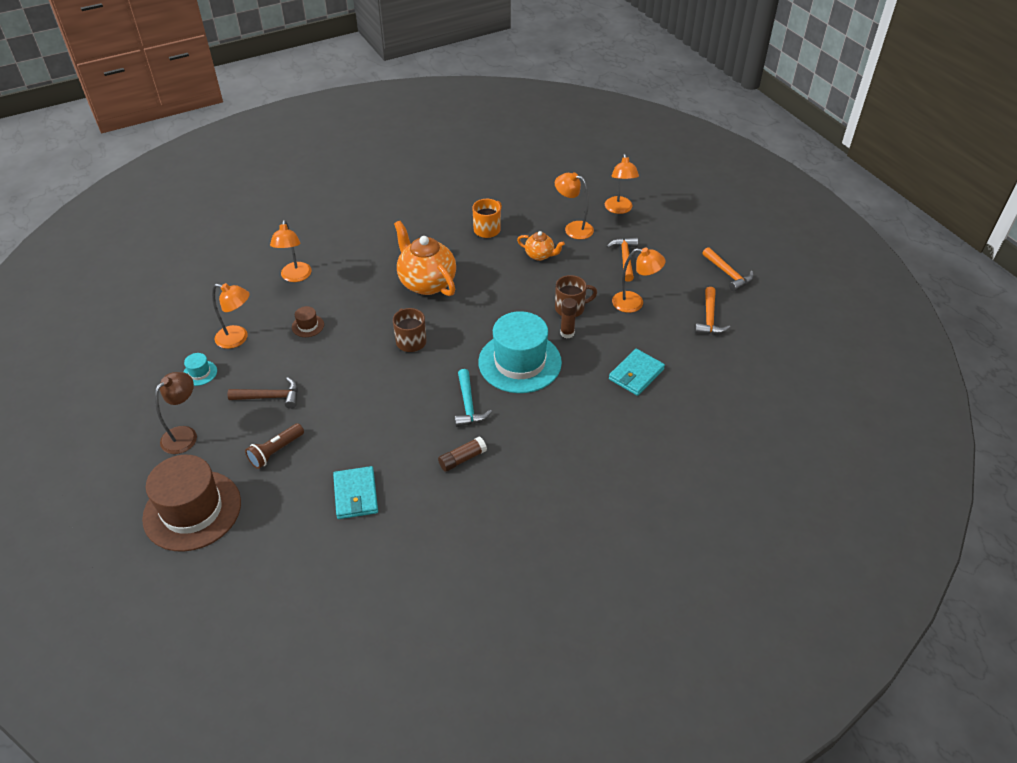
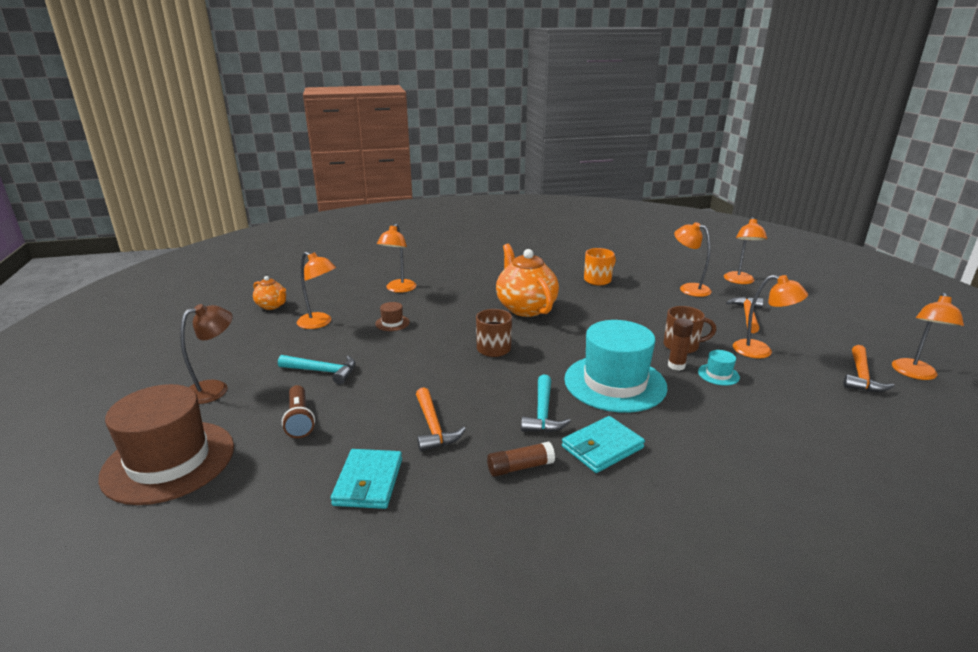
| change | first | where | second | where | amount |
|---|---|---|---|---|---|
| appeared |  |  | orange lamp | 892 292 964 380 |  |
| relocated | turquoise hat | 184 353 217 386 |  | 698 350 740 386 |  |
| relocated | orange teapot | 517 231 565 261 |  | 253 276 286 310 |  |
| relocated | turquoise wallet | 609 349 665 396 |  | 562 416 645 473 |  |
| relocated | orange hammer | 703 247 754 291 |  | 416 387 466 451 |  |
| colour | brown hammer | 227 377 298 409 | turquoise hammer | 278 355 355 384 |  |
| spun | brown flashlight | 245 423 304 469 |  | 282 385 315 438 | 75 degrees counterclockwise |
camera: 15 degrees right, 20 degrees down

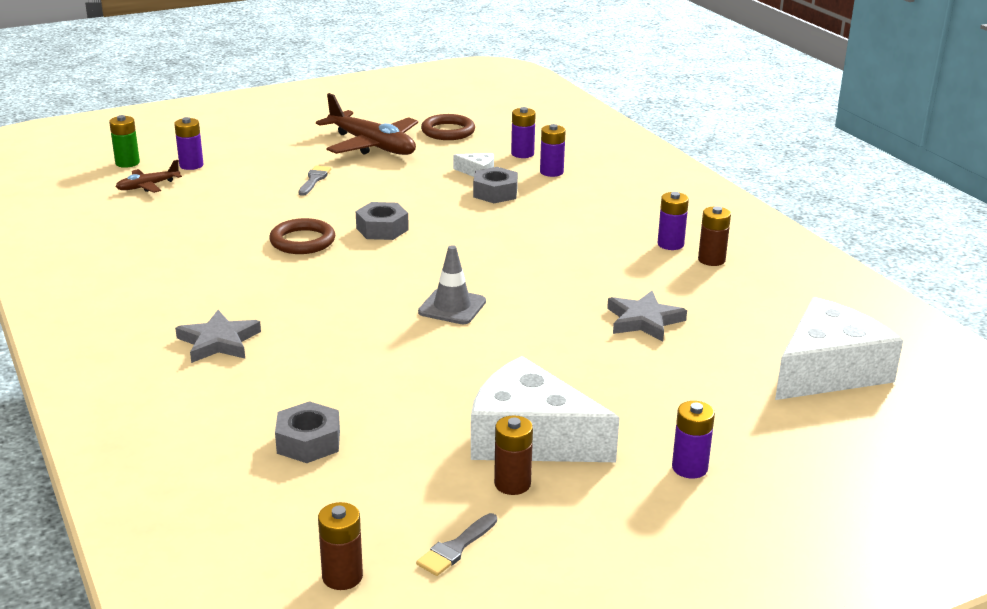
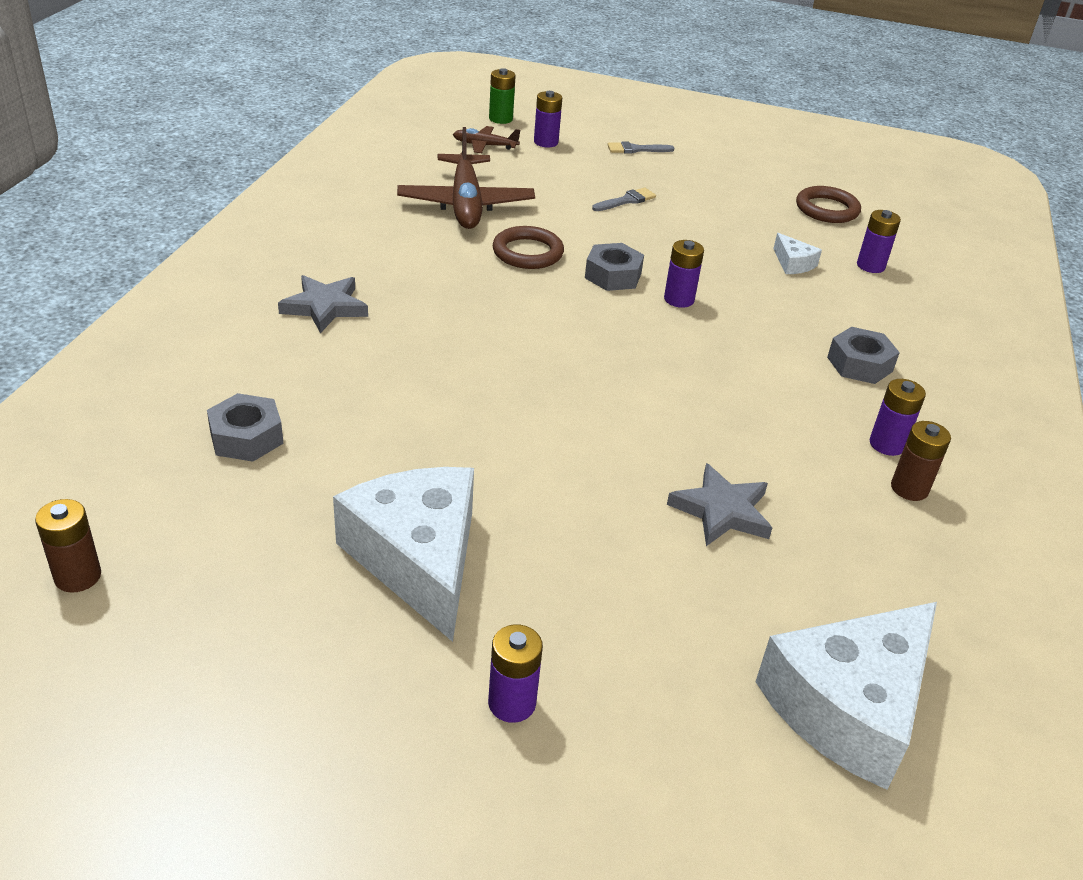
| change | first | where | second | where | amount |
|---|---|---|---|---|---|
| missing | grey traffic cone | 418 245 486 324 |  |  |  |
| missing | brown battery | 494 415 533 495 |  |  |  |
| relocated | brown plane | 316 93 418 155 |  | 397 127 535 229 |  |
| relocated | grey brush | 416 513 497 576 |  | 607 142 674 154 |  |
| relocated | grey nut | 473 167 518 203 |  | 827 327 900 384 |  |
| relocated | purple battery | 540 124 566 177 |  | 664 240 704 308 |  |
| spun | white cheese | 775 297 903 400 |  | 756 602 937 790 | 135 degrees clockwise |
camera: 40 degrees right, 10 degrees up

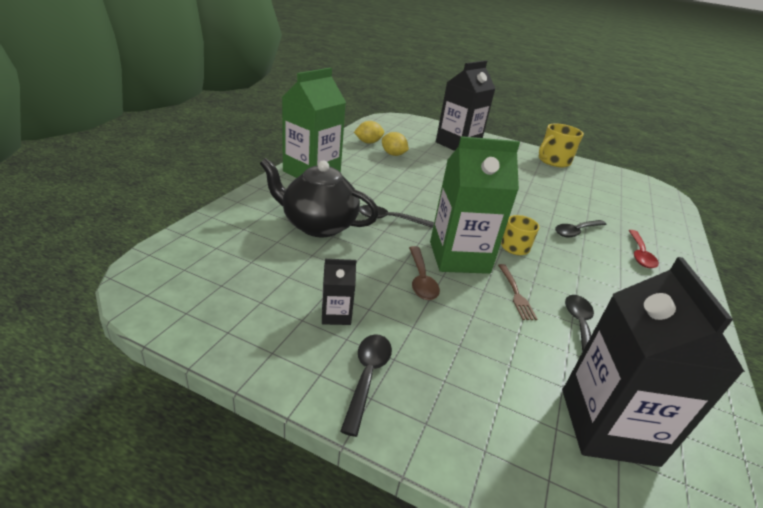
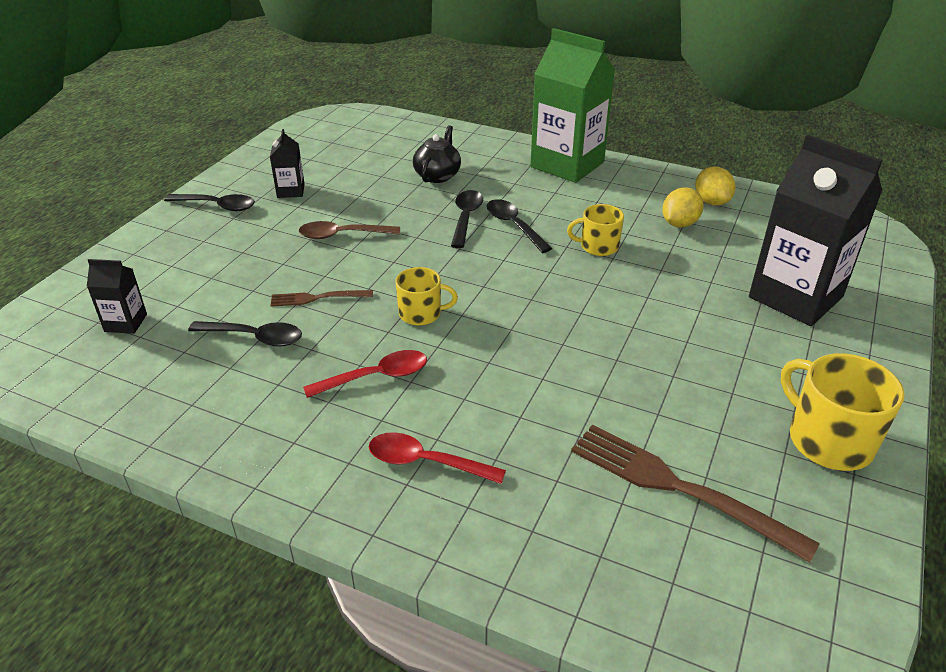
| change | first | where | second | where | amount |
|---|---|---|---|---|---|
| missing | green carton | 430 136 520 274 |  |  |  |
| appeared |  |  | red spoon | 303 350 427 398 |  |
| appeared |  |  | yellow mug | 567 204 624 256 |  |
| appeared |  |  | brown fork | 571 425 820 563 |  |
| relocated | black spoon | 555 220 607 237 |  | 487 199 552 253 |  |
| size | black teapot | 260 158 379 237 |  | 413 125 461 183 | x0.58 |
| size | black carton | 562 257 745 467 |  | 87 259 147 334 | x0.45 |
camera: 95 degrees right, 5 degrees up

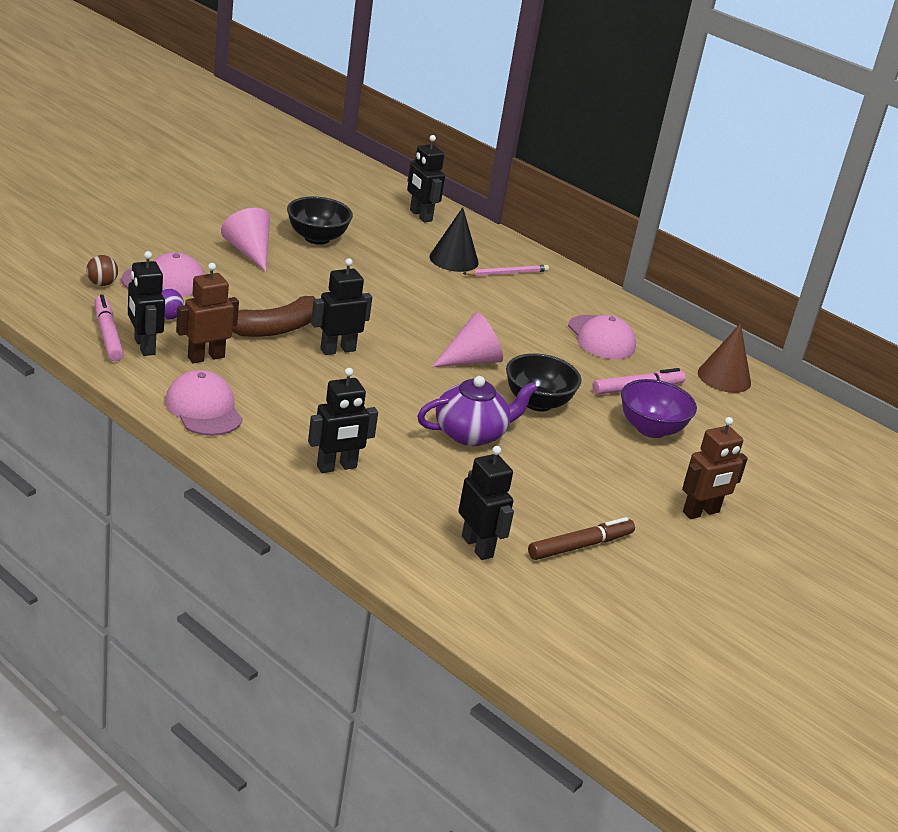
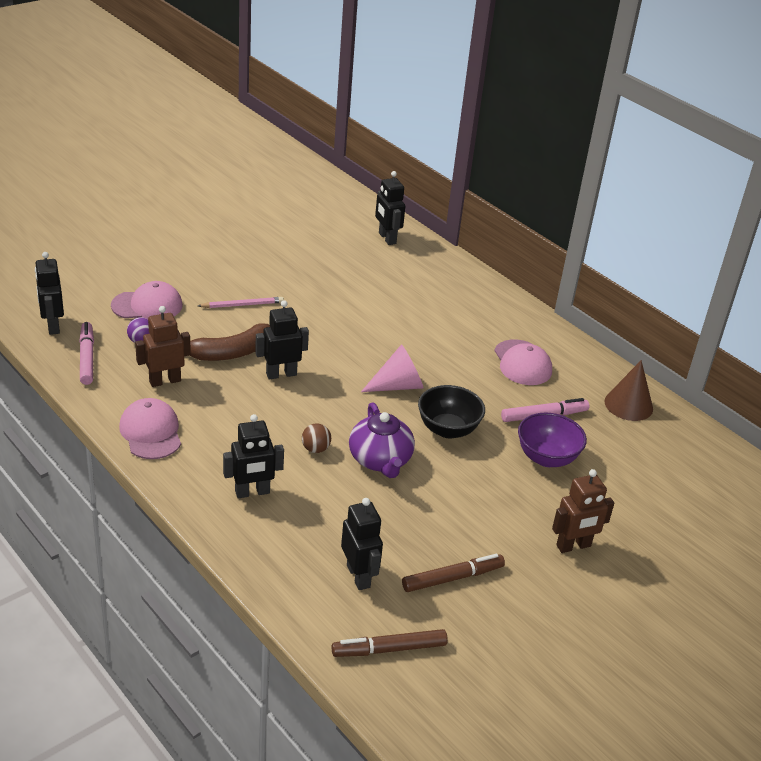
| change | first | where | second | where | amount |
|---|---|---|---|---|---|
| missing | pink cone | 221 208 270 272 |  |  |  |
| missing | black bowl | 287 196 353 245 |  |  |  |
| missing | black cone | 429 207 479 272 |  |  |  |
| appeared |  |  | brown marker | 332 629 448 657 |  |
| relocated | brown ball | 86 255 118 286 |  | 302 423 331 453 |  |
| relocated | black robot | 128 251 165 356 |  | 35 252 64 335 |  |
| relocated | pink pencil | 462 265 549 276 |  | 198 297 284 308 |  |
| spun | purple teapot | 417 376 538 446 |  | 349 402 415 478 | 90 degrees clockwise |
camera: 10 degrees right, 5 degrees up

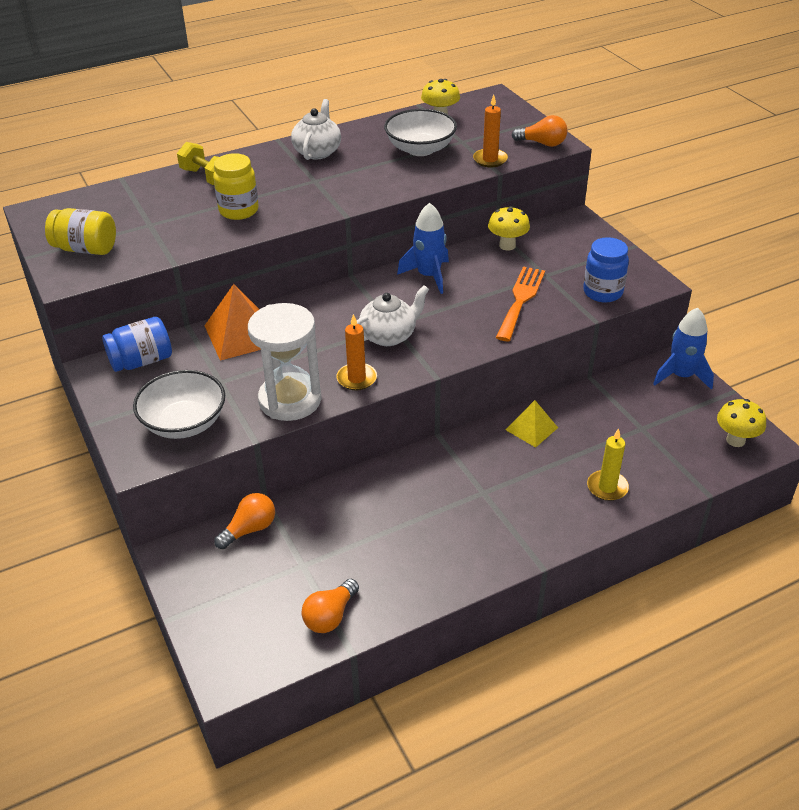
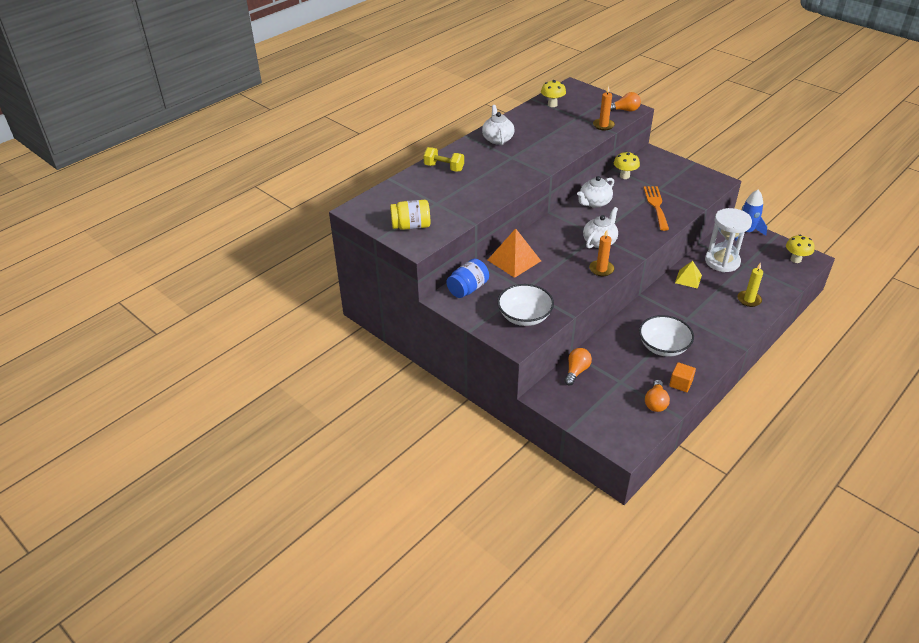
| change | first | where | second | where | amount |
|---|---|---|---|---|---|
| missing | yellow jar | 213 153 259 220 |  |  |  |
| missing | blue jar | 583 237 629 302 |  |  |  |
| appeared |  |  | orange cube | 669 362 696 392 |  |
| relocated | white hourglass | 248 303 322 421 |  | 705 208 752 272 |  |
| relocated | white bowl | 384 109 457 156 |  | 639 315 694 357 |  |
| exchanged | blue rocket | 397 203 449 294 | white teapot | 577 176 614 208 |  |
camera: 20 degrees left, 0 degrees up

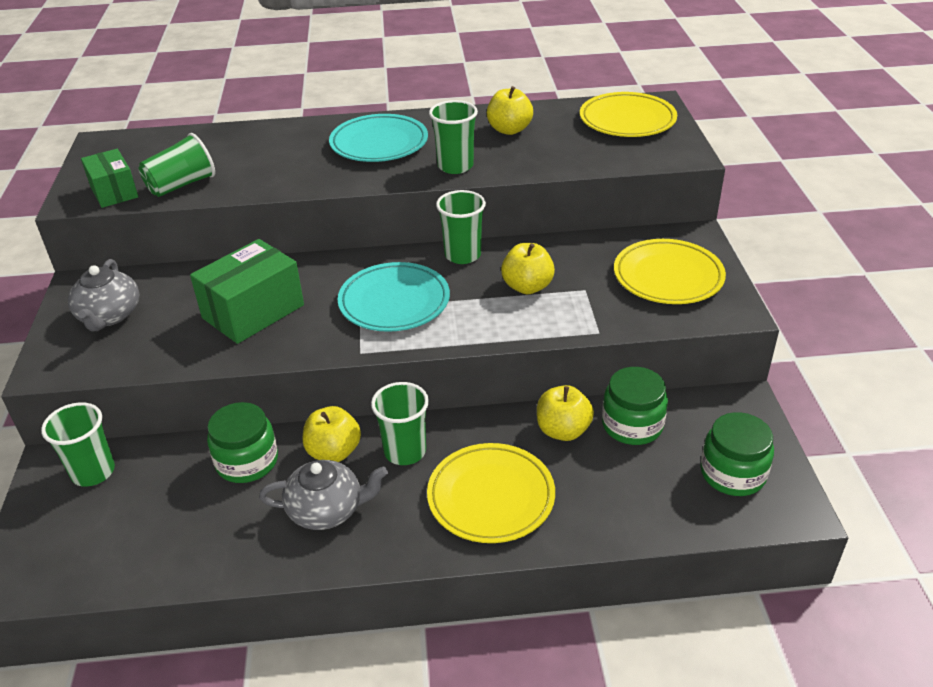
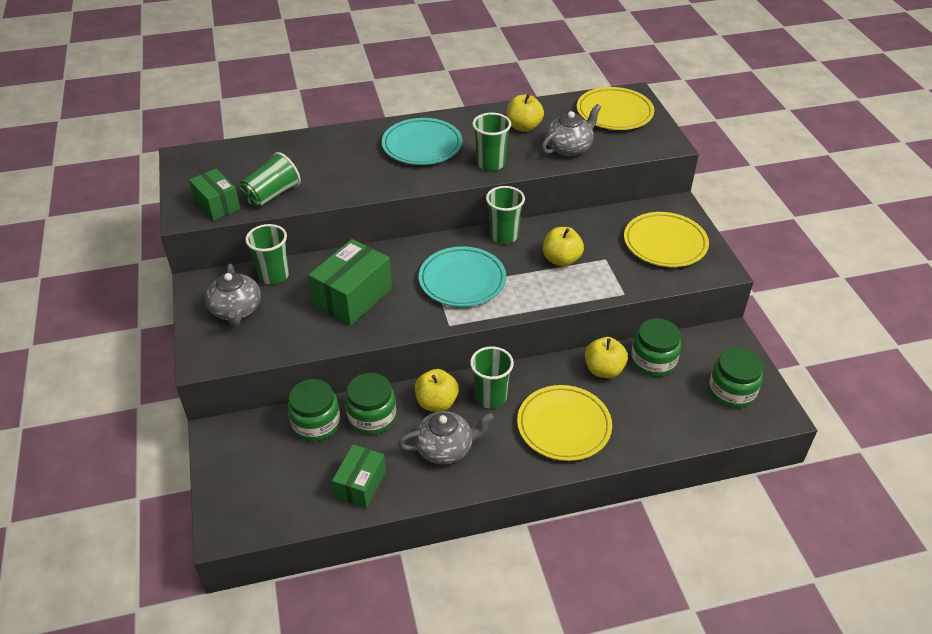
| change | first | where | second | where | amount |
|---|---|---|---|---|---|
| appeared |  |  | green jar | 288 379 340 441 |  |
| appeared |  |  | green box | 332 445 386 509 |  |
| appeared |  |  | grey teapot | 542 104 601 156 |  |
| relocated | green cup | 41 402 115 487 |  | 245 224 289 284 |  |
camera: 10 degrees left, 5 degrees up

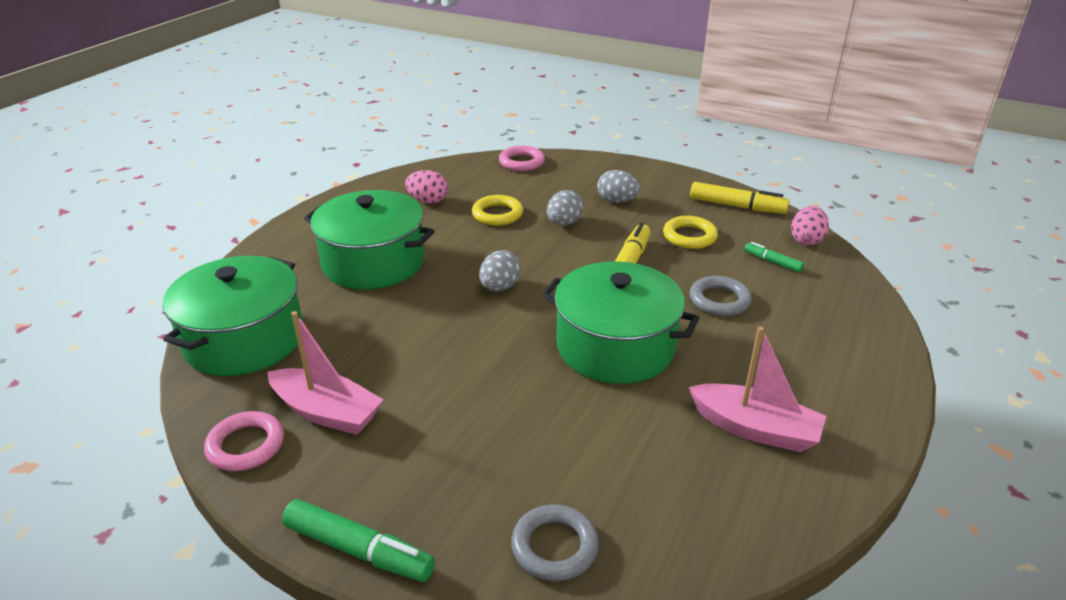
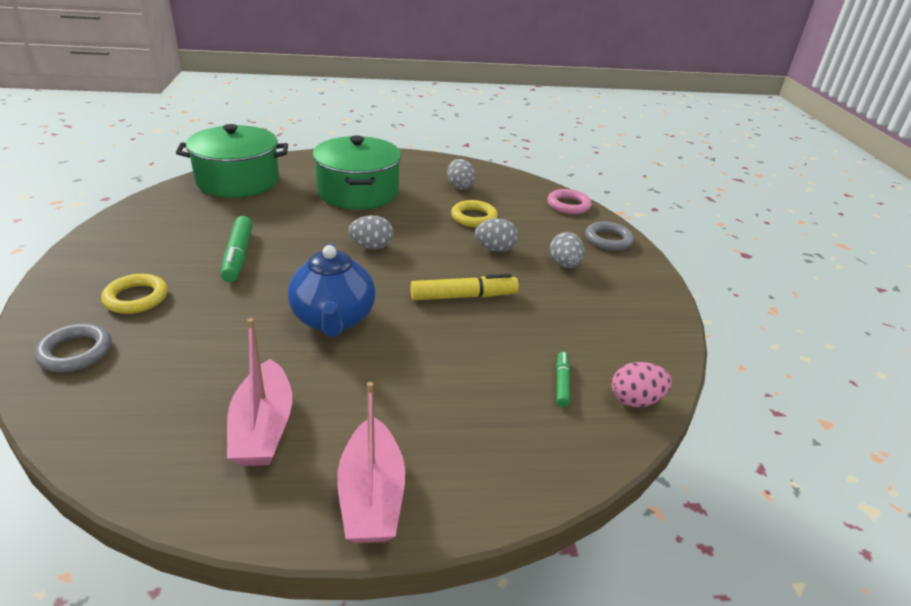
| change | first | where | second | where | amount |
|---|---|---|---|---|---|
| missing | pink ring | 204 411 284 471 |  |  |  |
| missing | yellow marker | 690 182 789 214 |  |  |  |
| relocated | pink boat | 267 311 384 435 |  | 337 382 405 543 |  |
| relocated | green marker | 282 499 435 582 |  | 221 216 253 282 |  |
| relocated | yellow ring | 663 216 718 249 |  | 101 274 168 314 |  |
| relocated | grey ring | 690 276 752 316 |  | 585 221 634 251 |  |
| exchanged | green pot | 541 261 699 384 | blue teapot | 288 244 375 337 |  |
| colour | pink egg | 405 170 448 203 | grey egg | 447 159 476 190 |  |
camera: 55 degrees right, 0 degrees up

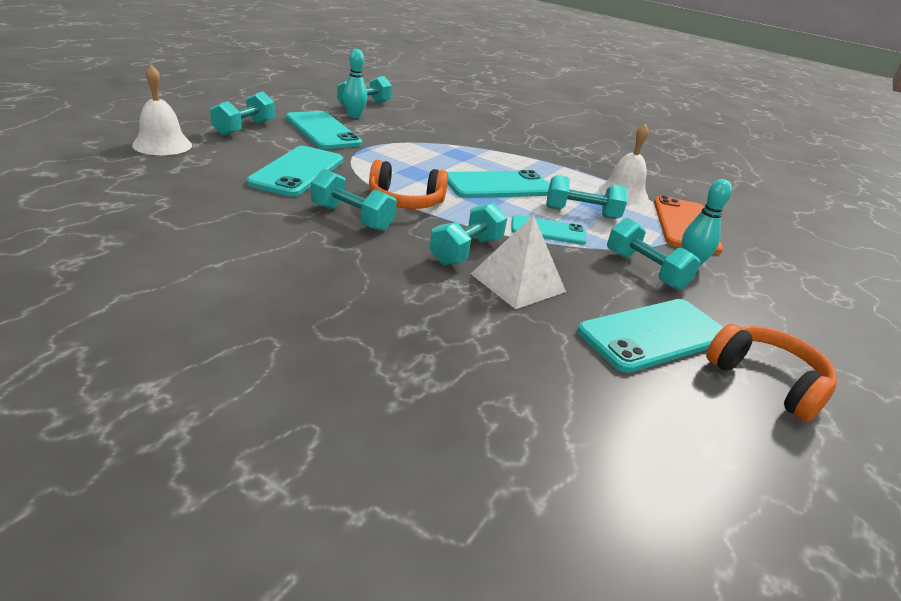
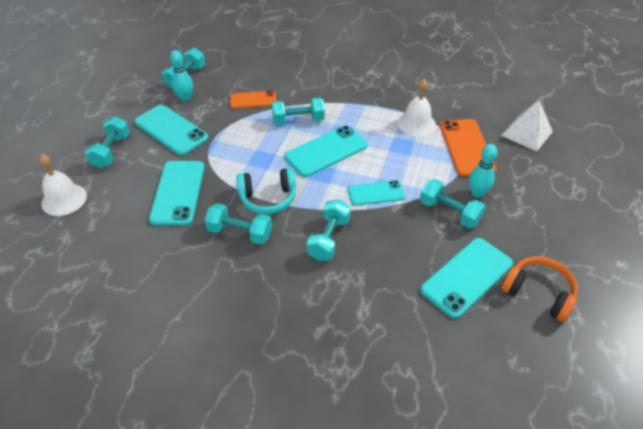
| change | first | where | second | where | amount |
|---|---|---|---|---|---|
| appeared |  |  | orange phone | 230 90 277 108 |  |
| relocated | white pyramid | 471 215 566 309 |  | 501 100 553 151 |  |
| relocated | turquoise dumbbell | 546 175 628 219 |  | 272 98 325 125 |  |
| colour | orange headphones | 369 160 448 209 | turquoise headphones | 237 168 296 214 |  |
camera: 10 degrees left, 15 degrees up

